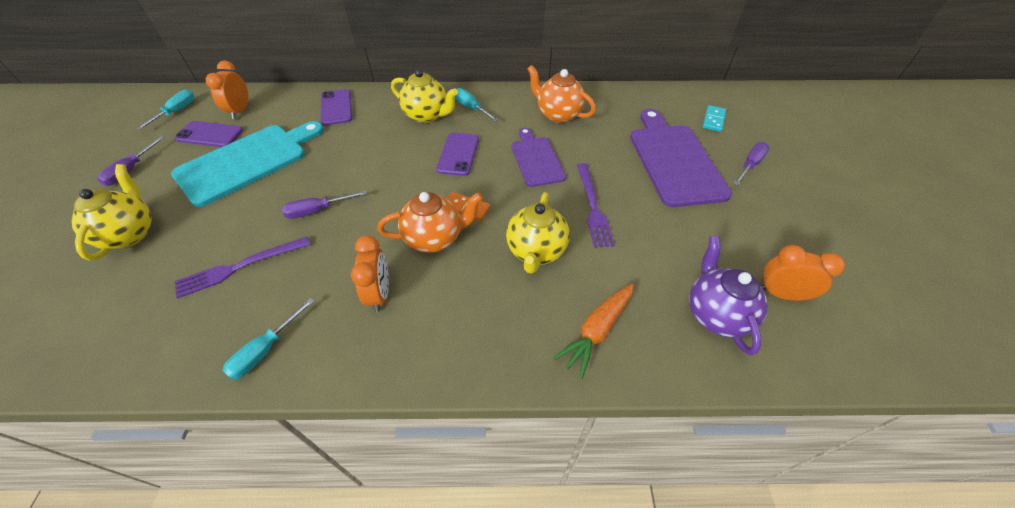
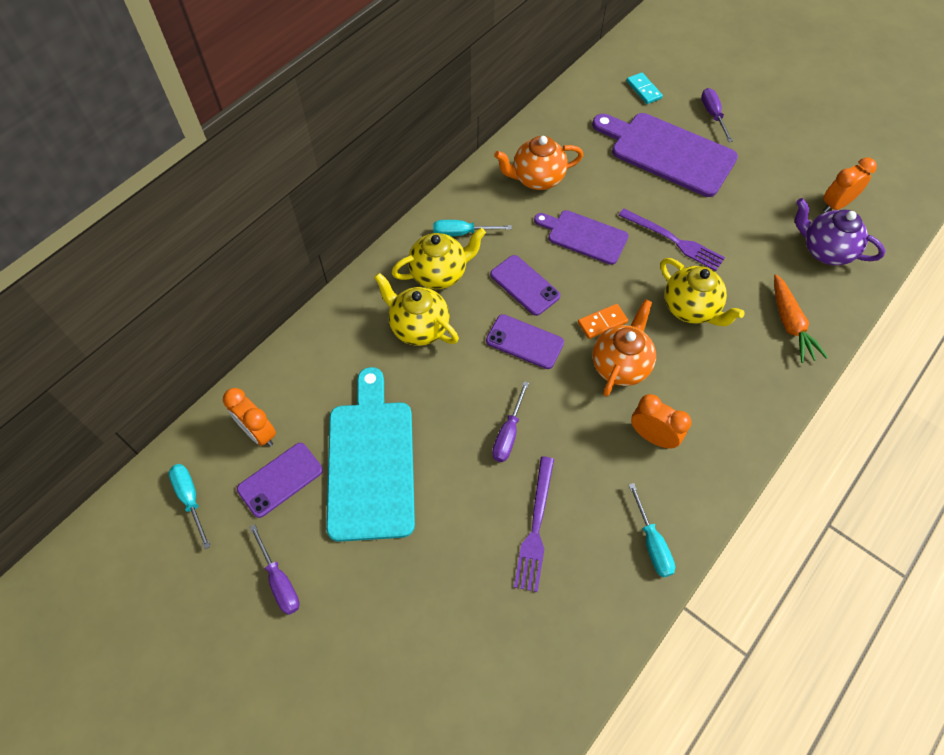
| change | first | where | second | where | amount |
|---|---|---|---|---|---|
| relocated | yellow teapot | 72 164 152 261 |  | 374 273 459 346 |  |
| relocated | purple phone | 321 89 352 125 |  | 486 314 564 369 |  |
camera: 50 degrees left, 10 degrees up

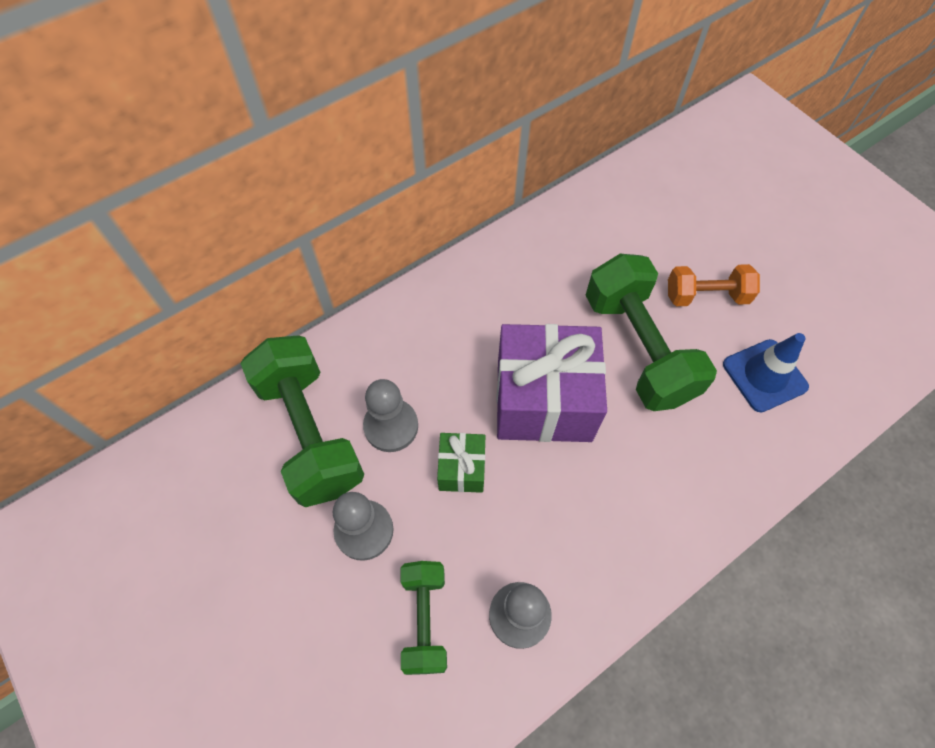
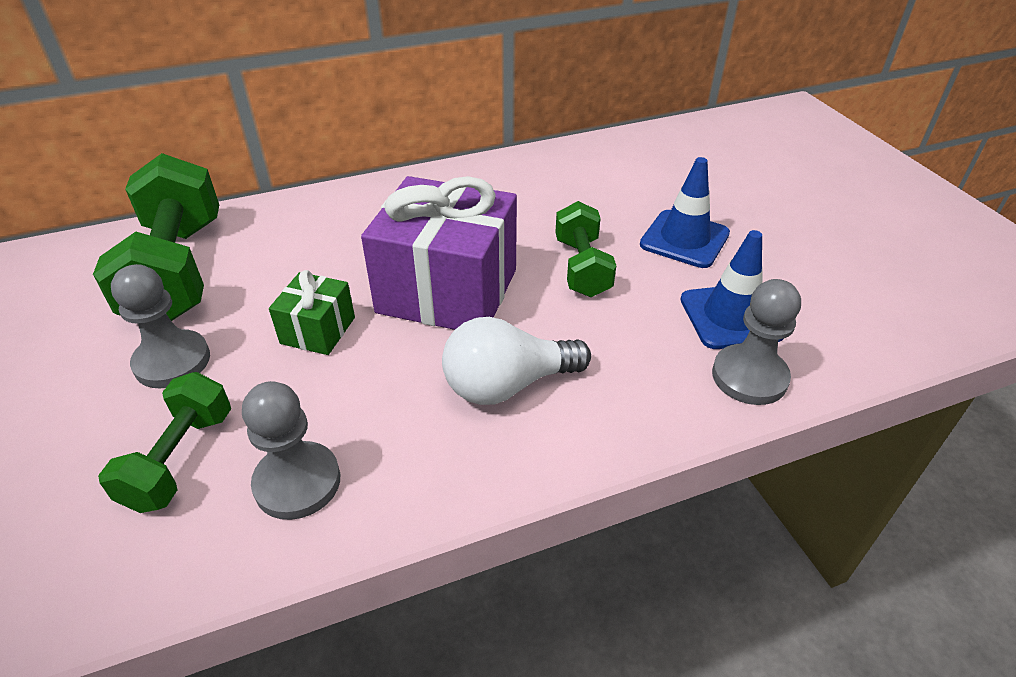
| change | first | where | second | where | amount |
|---|---|---|---|---|---|
| appeared |  |  | white light bulb | 442 317 591 405 |  |
| relocated | grey pawn | 363 379 418 452 |  | 712 279 801 405 |  |
| exchanged | orange dumbbell | 668 264 760 306 | blue traffic cone | 640 157 730 268 |  |
| size | green dumbbell | 585 254 717 411 |  | 555 201 616 297 | x0.57 |
camera: 15 degrees right, 20 degrees down

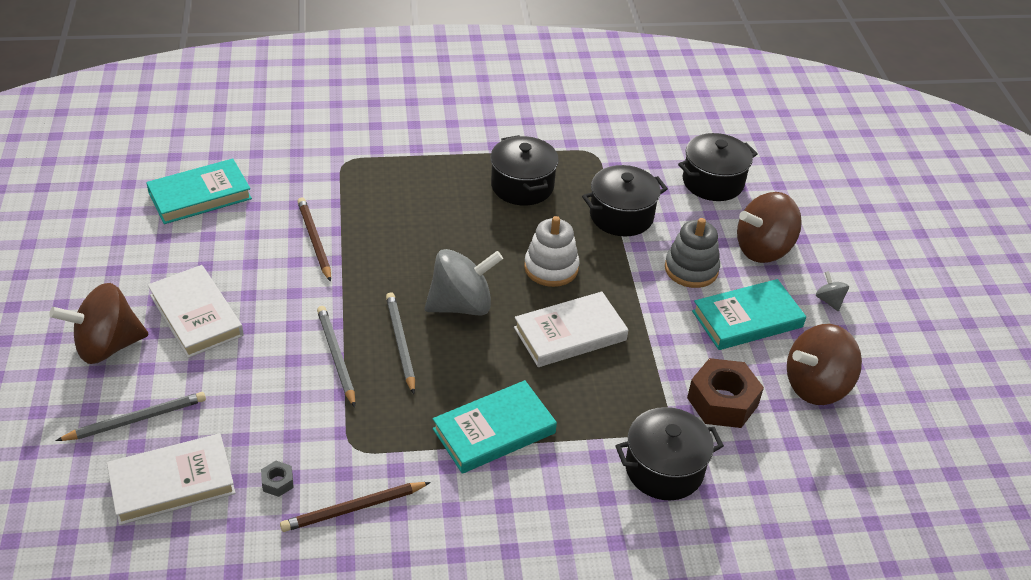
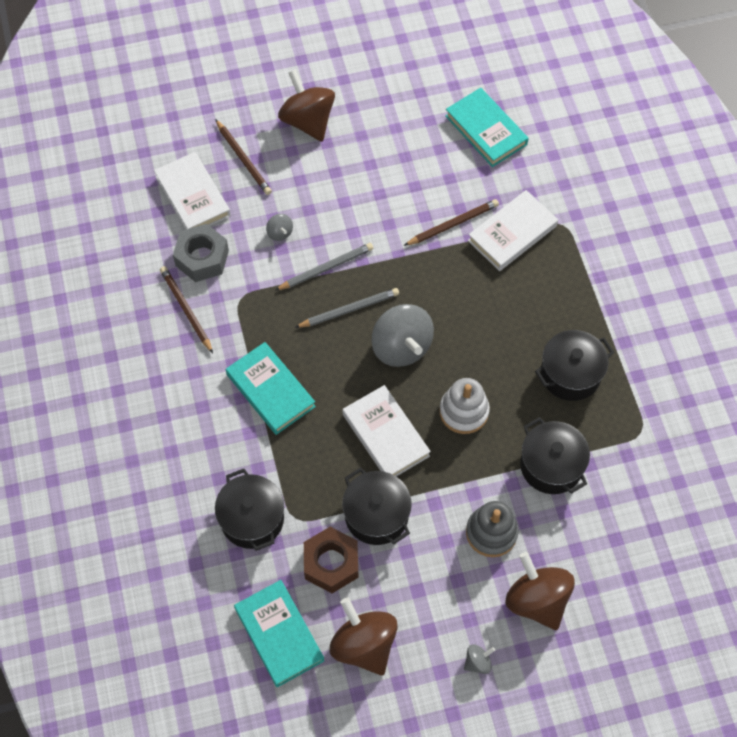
| change | first | where | second | where | amount |
|---|---|---|---|---|---|
| appeared |  |  | grey spinning top | 266 214 293 241 |  |
| relocated | white book | 148 265 244 358 |  | 468 190 558 271 |  |
| relocated | black pot | 678 133 758 201 |  | 342 467 412 545 |  |
| relocated | turquoise book | 692 279 806 350 |  | 234 580 325 687 |  |
| colour | grey pencil | 56 392 206 441 | brown pencil | 215 119 272 195 |  |
| size | grey nut | 261 461 294 497 |  | 173 224 229 282 | x2.24 |
camera: 85 degrees right, 20 degrees up

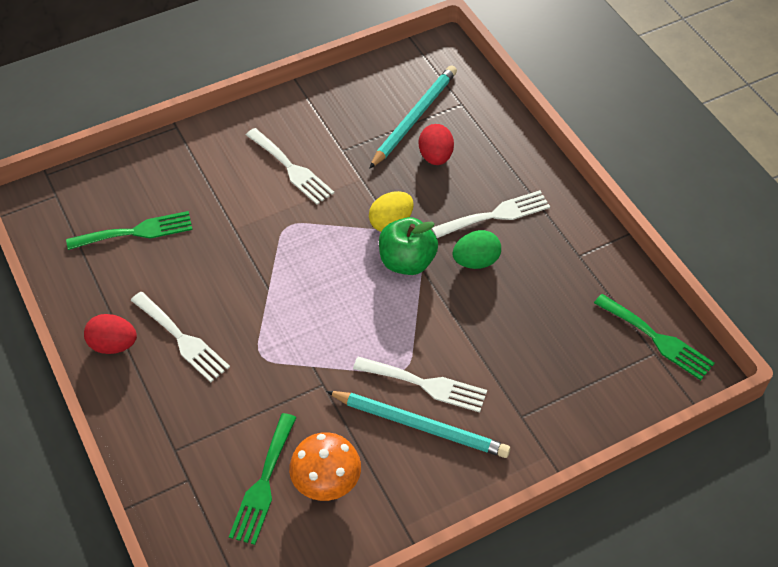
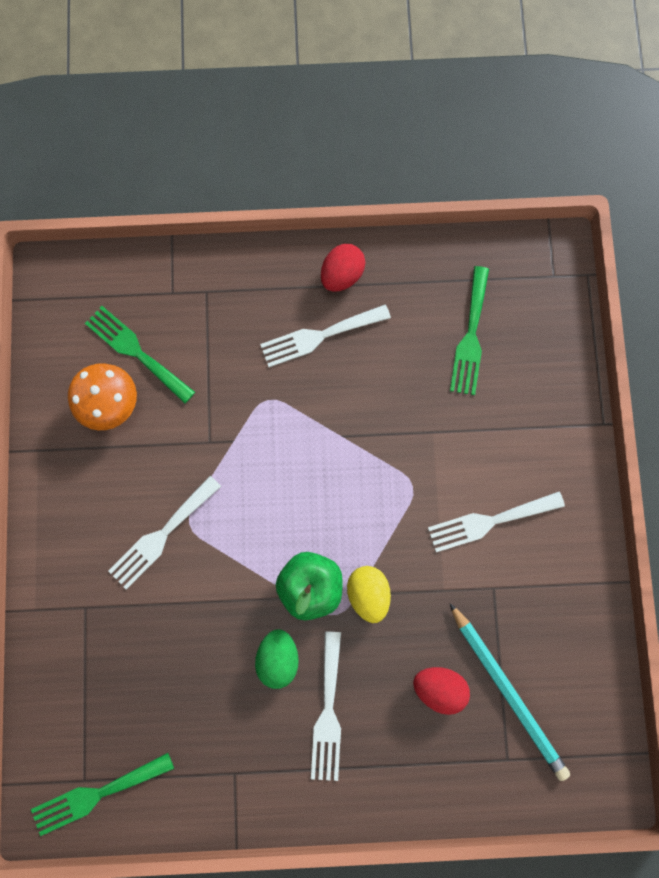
| change | first | where | second | where | amount |
|---|---|---|---|---|---|
| missing | turquoise pencil | 326 391 510 458 |  |  |  |
camera: 115 degrees right, 25 degrees up

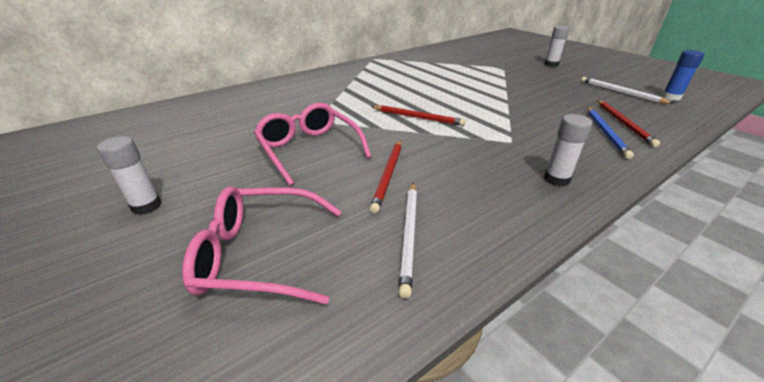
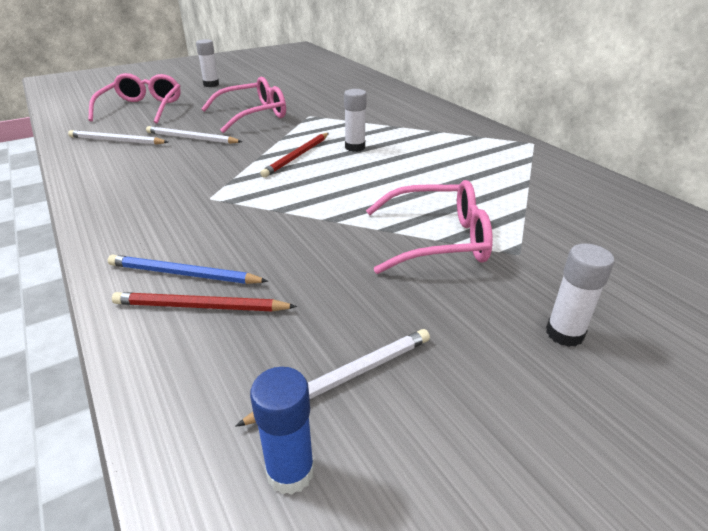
| change | first | where | second | where | amount |
|---|---|---|---|---|---|
| appeared |  |  | pink glasses | 366 180 493 274 |  |
| relocated | white glue stick | 544 114 593 186 |  | 344 89 367 152 |  |
| colour | red pencil | 370 140 401 214 | white pencil | 146 126 242 144 |  |
camera: 95 degrees right, 0 degrees up

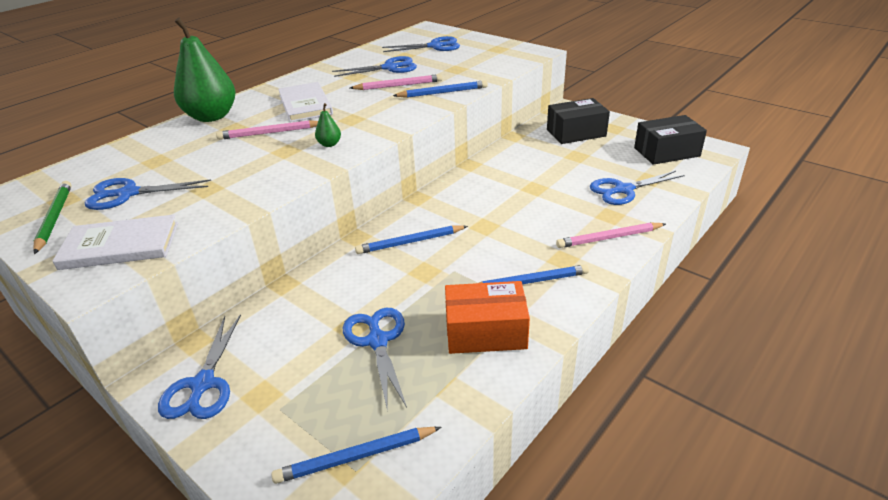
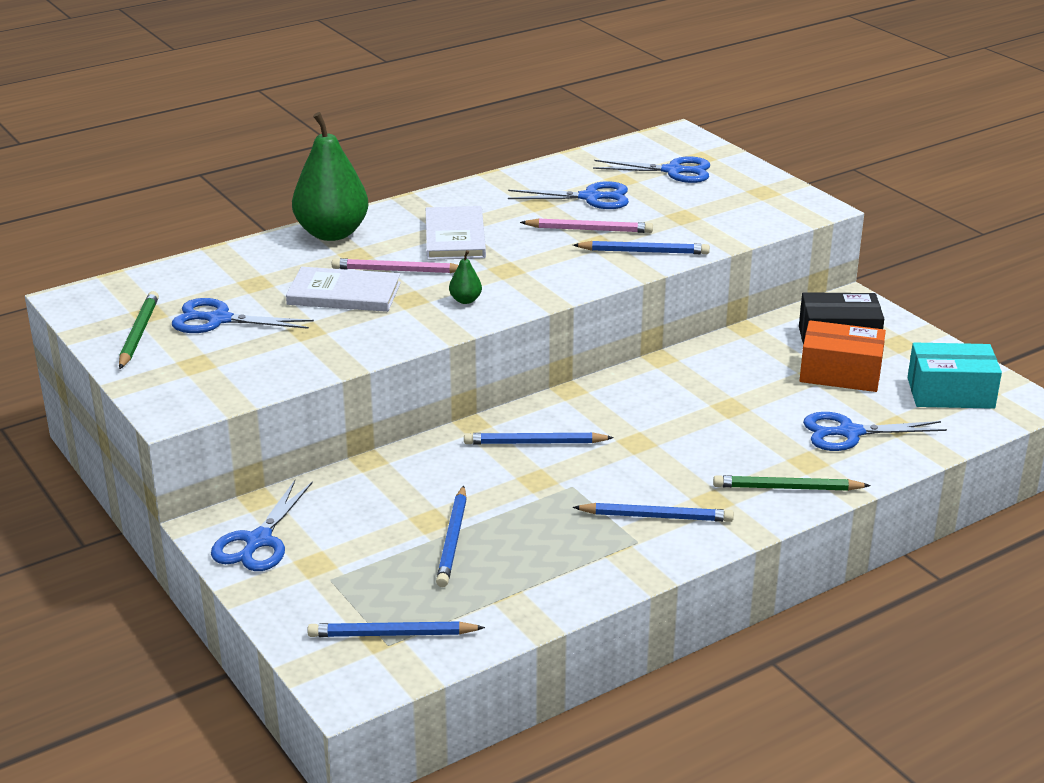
| change | first | where | second | where | amount |
|---|---|---|---|---|---|
| relocated | white book | 52 214 178 270 |  | 286 267 401 312 |  |
| relocated | orange box | 445 281 530 354 |  | 799 320 886 392 |  |
| exchanged | blue scissors | 343 308 407 412 | blue pencil | 436 486 467 587 |  |
| colour | pink pencil | 556 222 666 248 | green pencil | 713 475 871 491 |  |
| colour | black box | 634 115 707 165 | turquoise box | 908 343 1002 409 |  |
camera: 15 degrees right, 5 degrees down

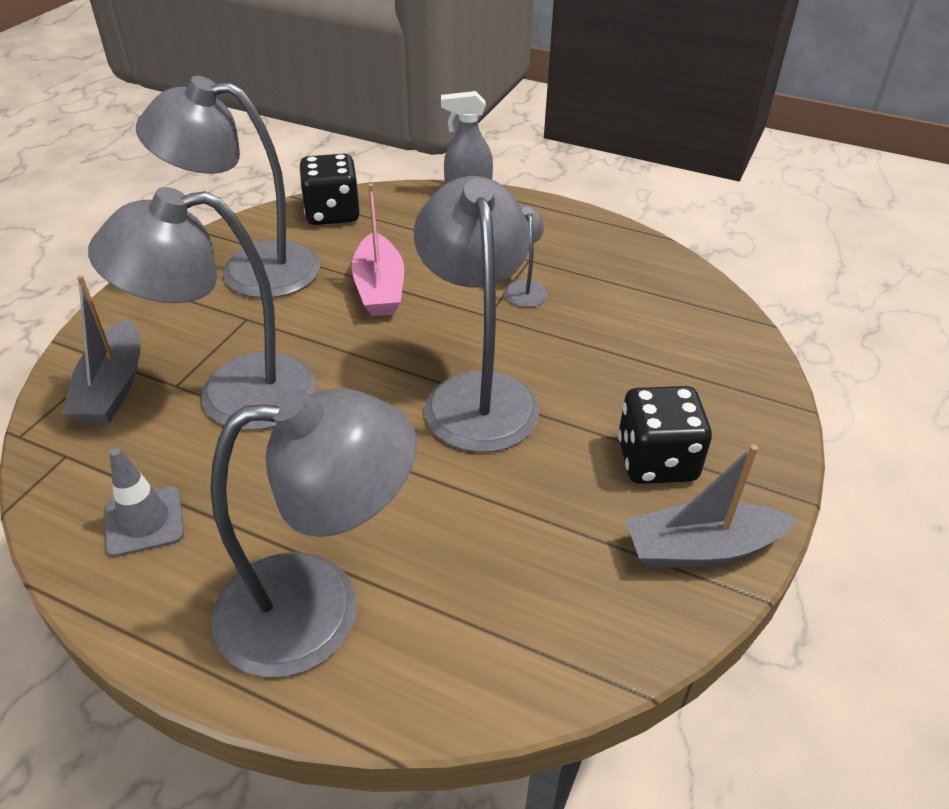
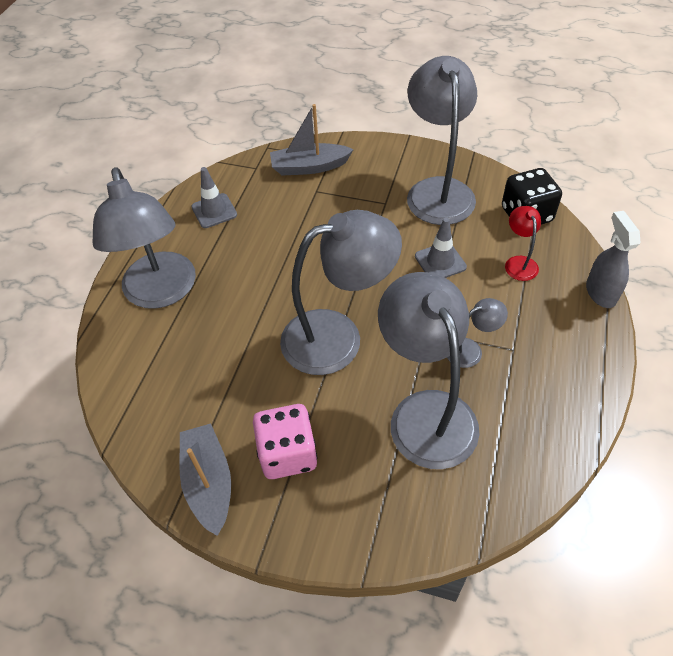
| change | first | where | second | where | amount |
|---|---|---|---|---|---|
| appeared |  |  | red lamp | 505 206 541 281 |  |
| relocated | grey lamp | 88 187 316 431 |  | 378 272 480 469 |  |
| exchanged | pink boat | 351 184 404 316 | grey traffic cone | 415 218 467 278 |  |
| colour | black dice | 618 386 712 484 | pink dice | 253 404 317 479 |  |
camera: 85 degrees right, 10 degrees up

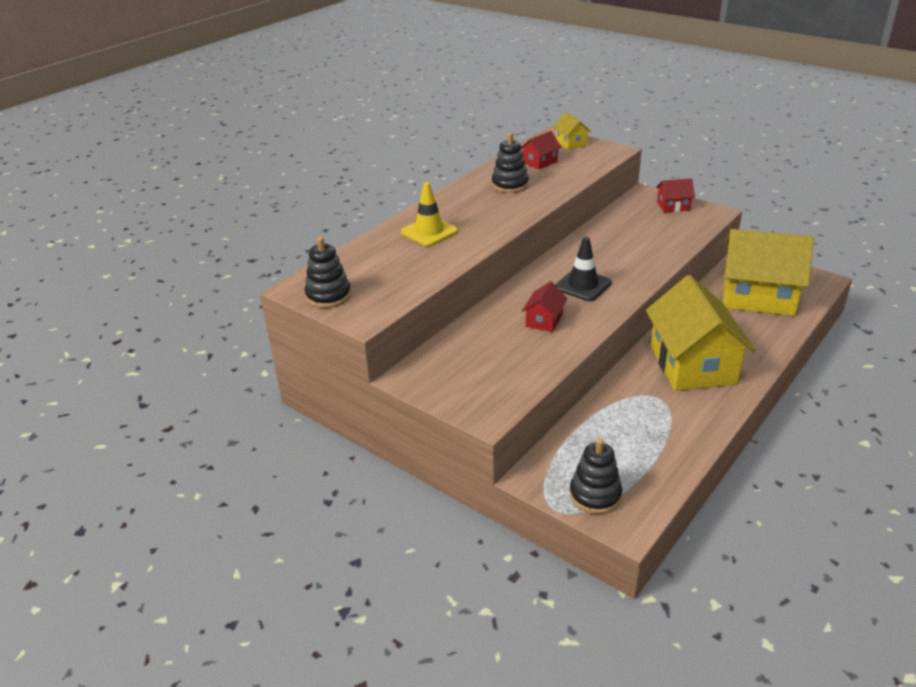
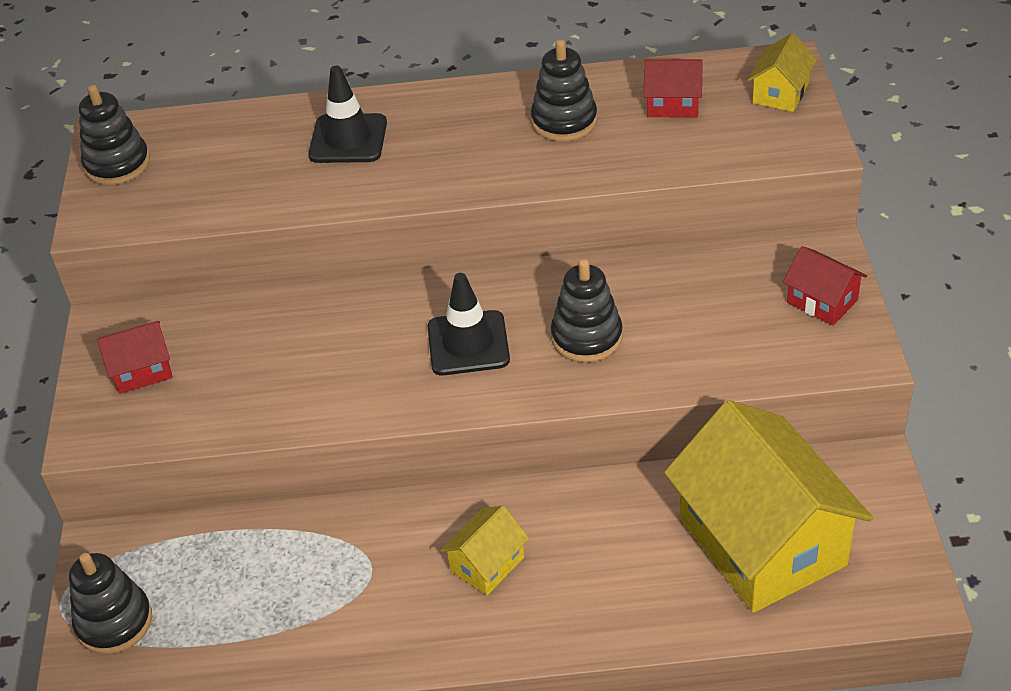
| change | first | where | second | where | amount |
|---|---|---|---|---|---|
| appeared |  |  | black stacking toy | 551 259 623 363 |  |
| relocated | red house | 522 281 568 332 |  | 97 321 173 394 |  |
| colour | yellow traffic cone | 401 182 458 246 | black traffic cone | 308 66 387 163 |  |
| size | yellow house | 646 275 756 391 |  | 440 505 530 595 | x0.44 |
camera: 50 degrees right, 10 degrees up

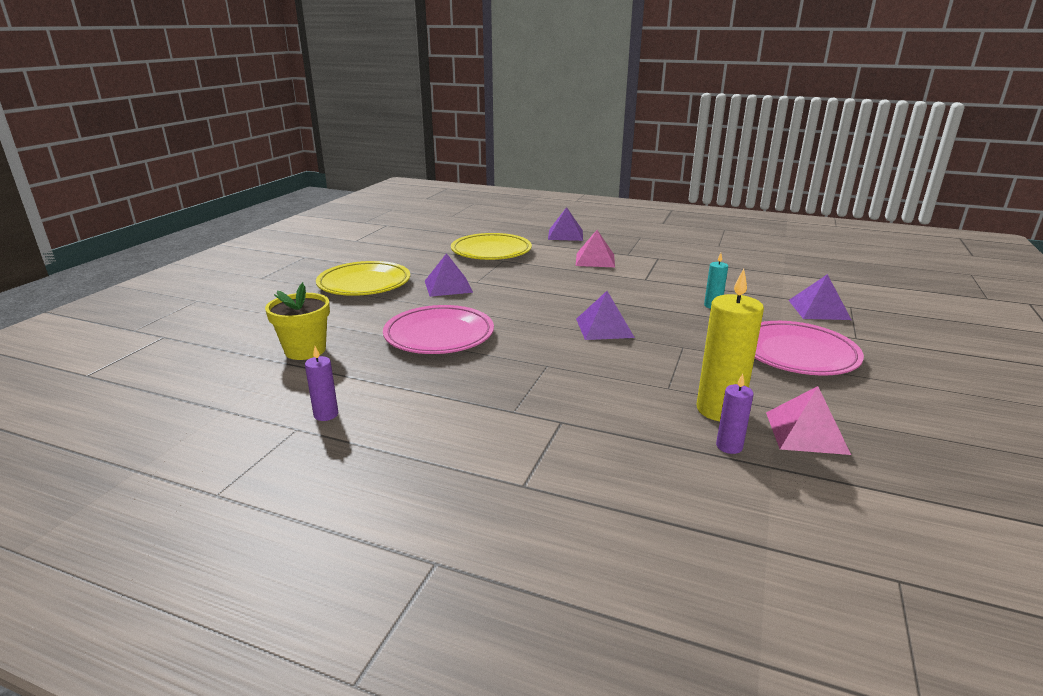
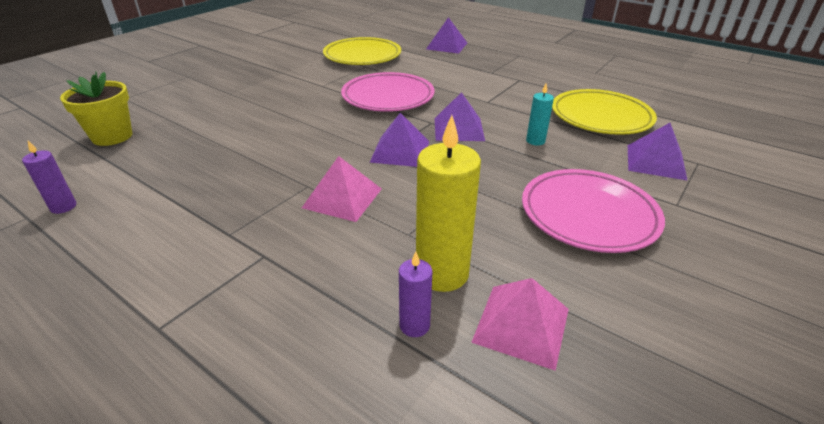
| change | first | where | second | where | amount |
|---|---|---|---|---|---|
| relocated | yellow plate | 316 261 410 296 |  | 552 89 657 135 |  |
| relocated | pink plate | 383 305 494 354 |  | 341 72 435 112 |  |
| relocated | purple pyramid | 425 253 473 297 |  | 435 92 485 141 |  |
| relocated | pink pyramid | 576 230 615 267 |  | 302 156 382 222 |  |
camera: 15 degrees right, 10 degrees up

